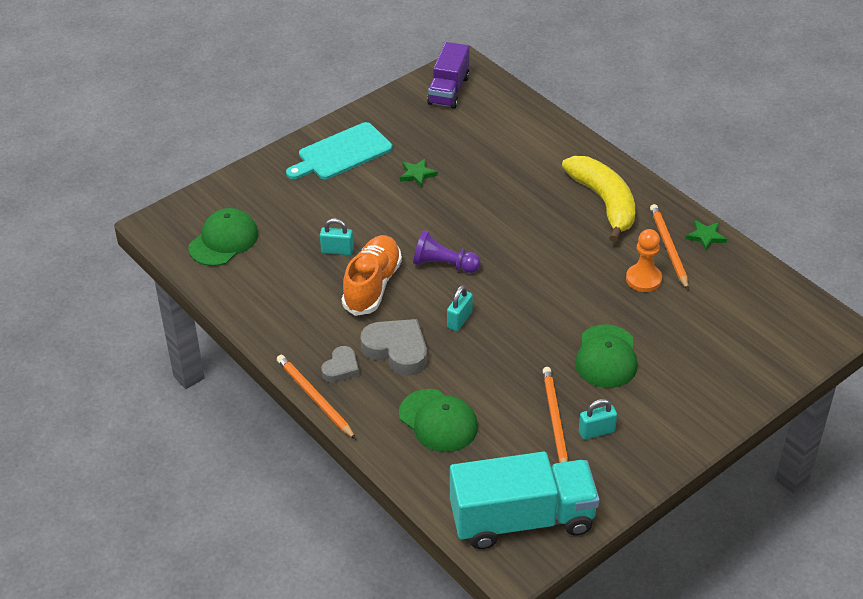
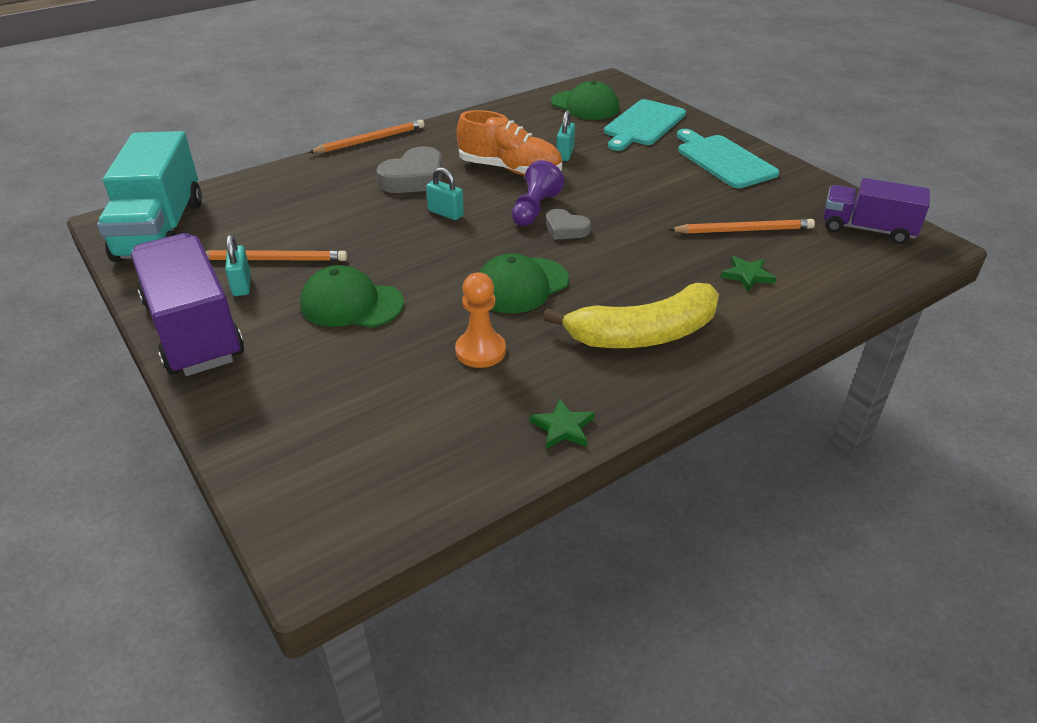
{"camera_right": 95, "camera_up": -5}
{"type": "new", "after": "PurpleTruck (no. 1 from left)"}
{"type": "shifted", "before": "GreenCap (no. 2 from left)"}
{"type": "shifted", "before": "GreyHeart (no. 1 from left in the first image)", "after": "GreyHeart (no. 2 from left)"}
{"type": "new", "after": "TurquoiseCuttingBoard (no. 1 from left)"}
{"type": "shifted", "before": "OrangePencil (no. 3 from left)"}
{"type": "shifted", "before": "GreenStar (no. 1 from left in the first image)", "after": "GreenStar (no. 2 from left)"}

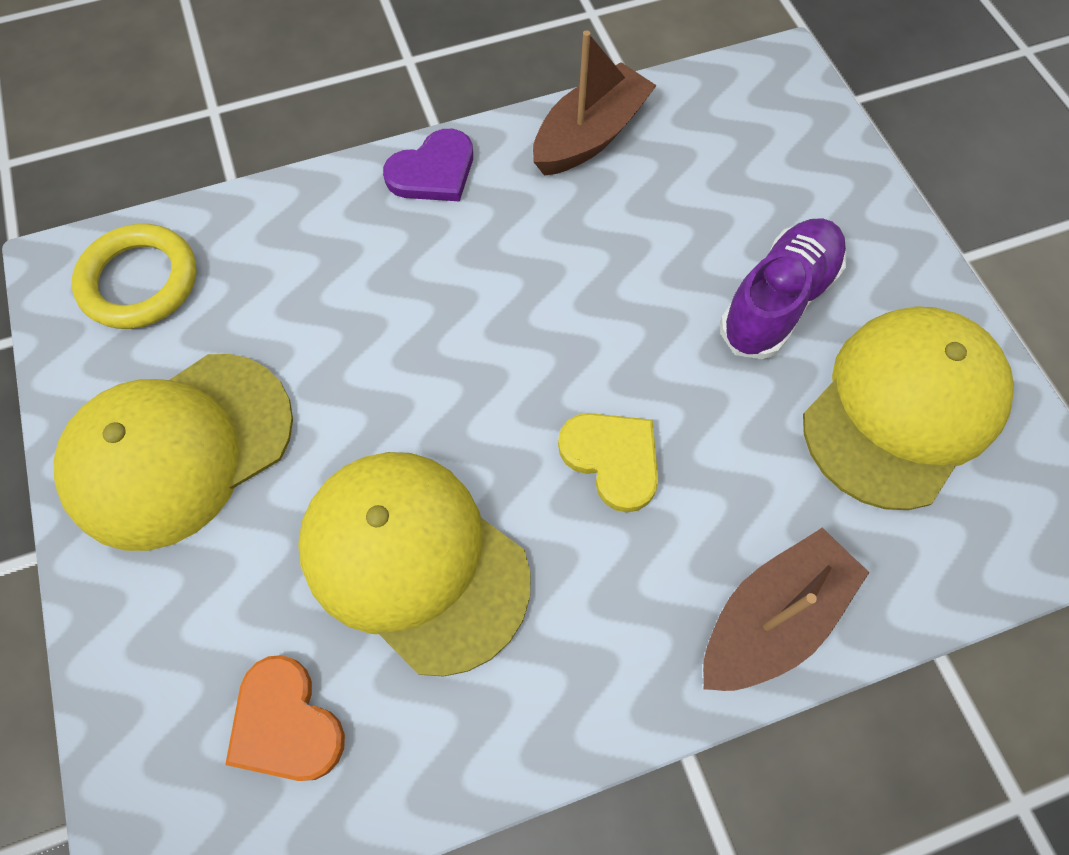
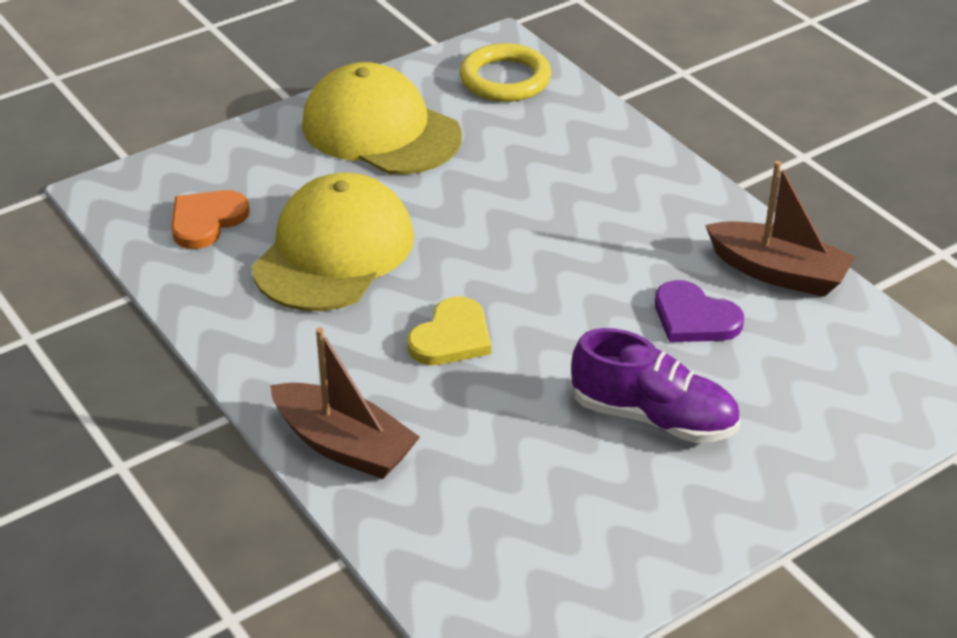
{"camera_right": 75, "camera_up": -25}
{"type": "shifted", "before": "PurpleHeart"}
{"type": "gone", "before": "YellowCap (no. 3 from left)"}

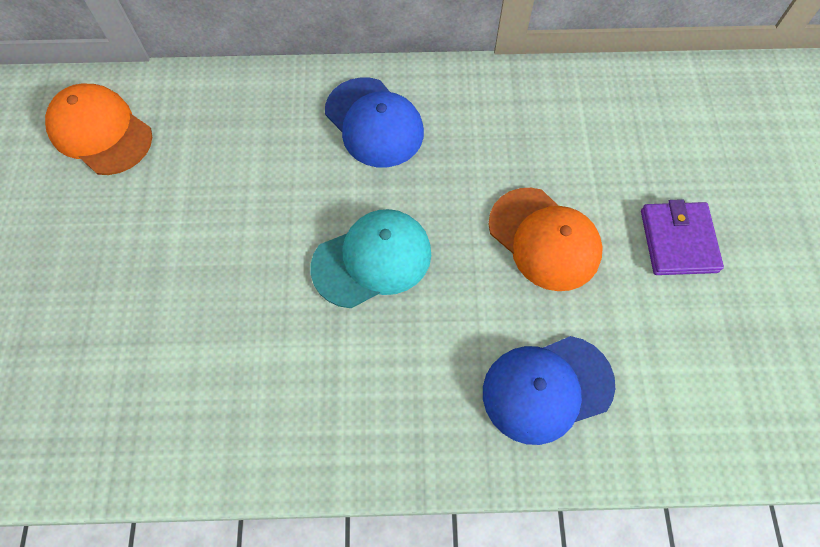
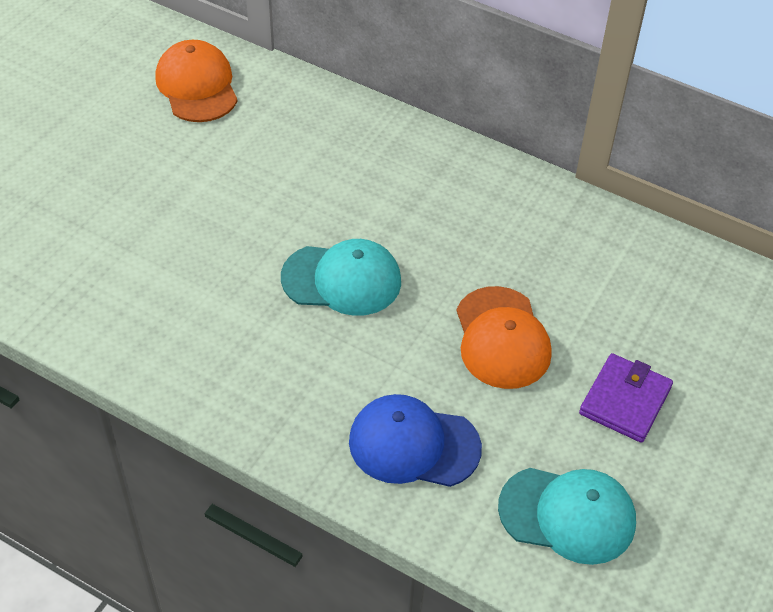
{"camera_right": 30, "camera_up": -15}
{"type": "new", "after": "TurquoiseCap (no. 2 from left)"}
{"type": "gone", "before": "BlueCap (no. 1 from left)"}

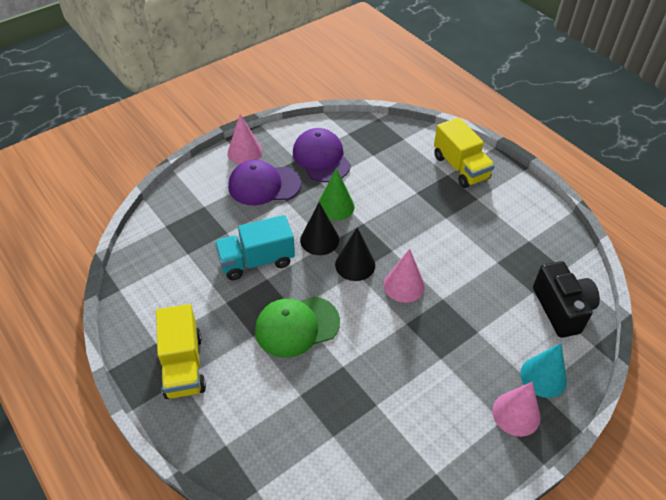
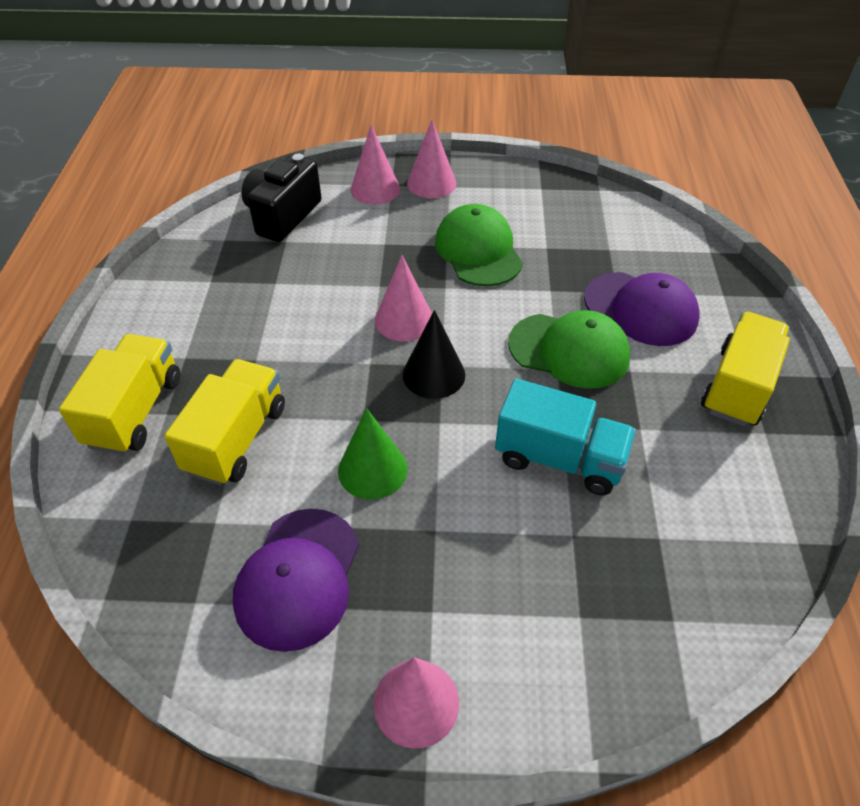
{"camera_right": -140, "camera_up": 0}
{"type": "new", "after": "YellowTruck (no. 2 from left)"}
{"type": "repainted", "before": "TurquoiseCone", "after": "PinkCone (no. 1 from left)"}
{"type": "new", "after": "GreenCap (no. 1 from left)"}
{"type": "shifted", "before": "PurpleCap (no. 1 from left in the first image)", "after": "PurpleCap (no. 2 from left)"}
{"type": "gone", "before": "BlackCone (no. 1 from left)"}

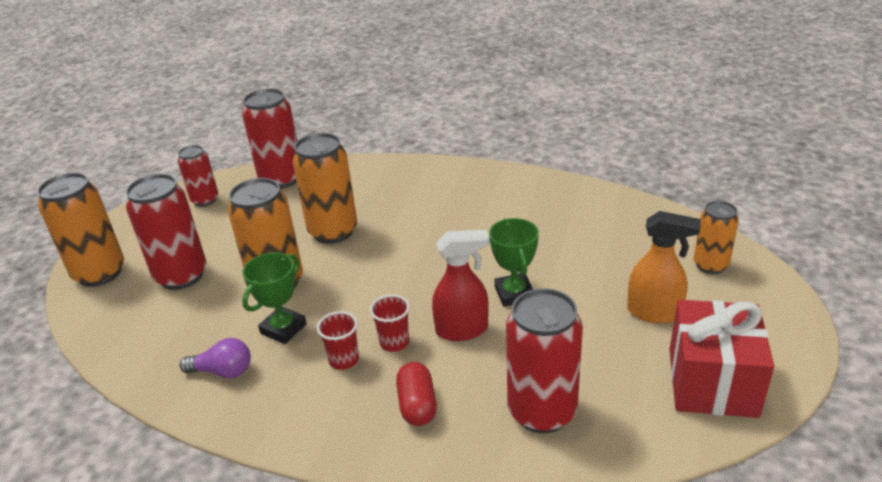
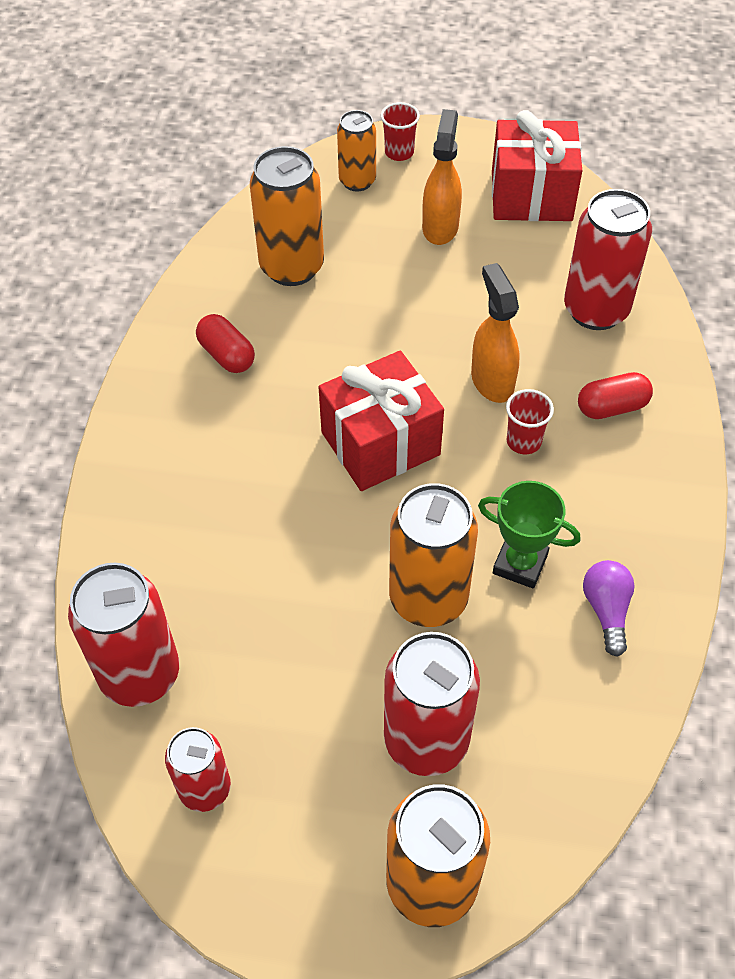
{"camera_right": -100, "camera_up": 20}
{"type": "new", "after": "RedCapsule (no. 1 from left)"}
{"type": "shifted", "before": "OrangeCan (no. 3 from left in the first image)", "after": "OrangeCan (no. 1 from left)"}
{"type": "new", "after": "RedGift (no. 1 from left)"}
{"type": "shifted", "before": "RedCup (no. 1 from left)"}
{"type": "repainted", "before": "RedSprayBottle", "after": "OrangeSprayBottle (no. 2 from left)"}
{"type": "gone", "before": "GreenTrophy (no. 2 from left)"}

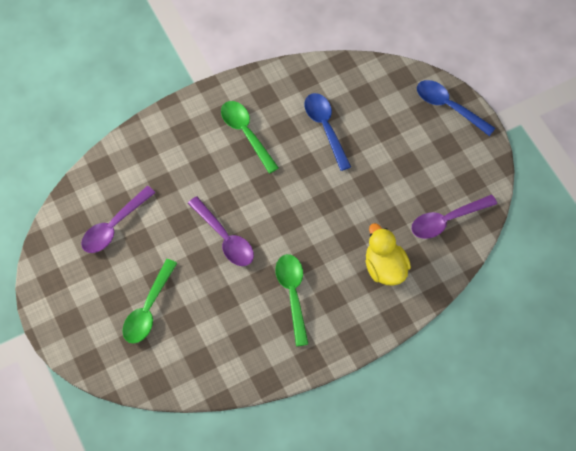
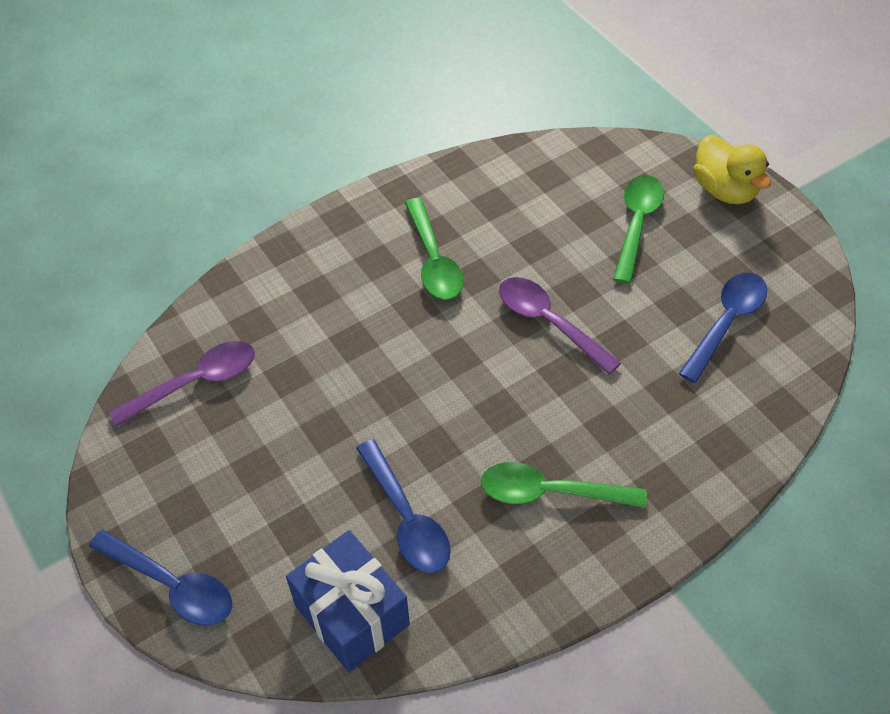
{"camera_right": 175, "camera_up": -10}
{"type": "new", "after": "BlueGift"}
{"type": "rotated", "before": "GreenSpoon (no. 2 from left)", "turn": 135}
{"type": "repainted", "before": "PurpleSpoon (no. 1 from left)", "after": "BlueSpoon (no. 3 from left)"}
{"type": "shifted", "before": "YellowDuck"}

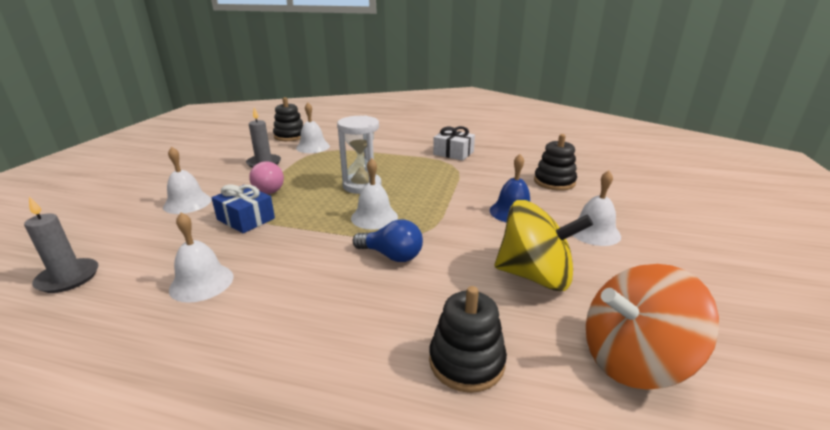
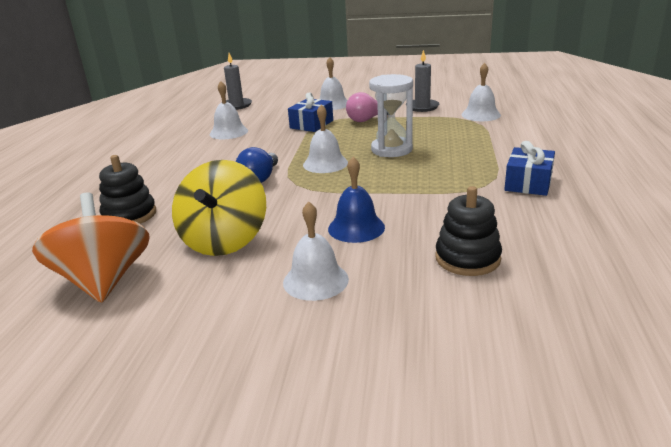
{"camera_right": 85, "camera_up": 0}
{"type": "repainted", "before": "WhiteGift", "after": "BlueGift (no. 2 from left)"}
{"type": "gone", "before": "BlackStackingToy (no. 1 from left)"}

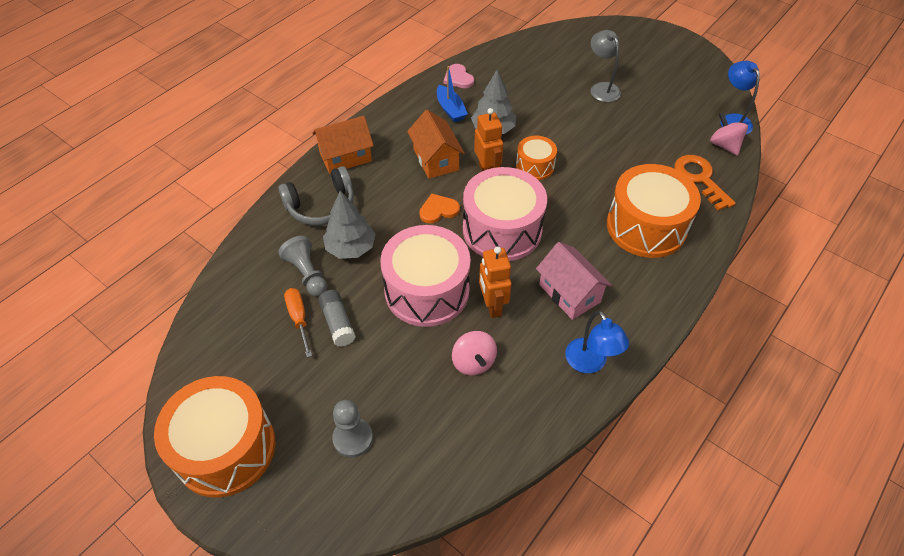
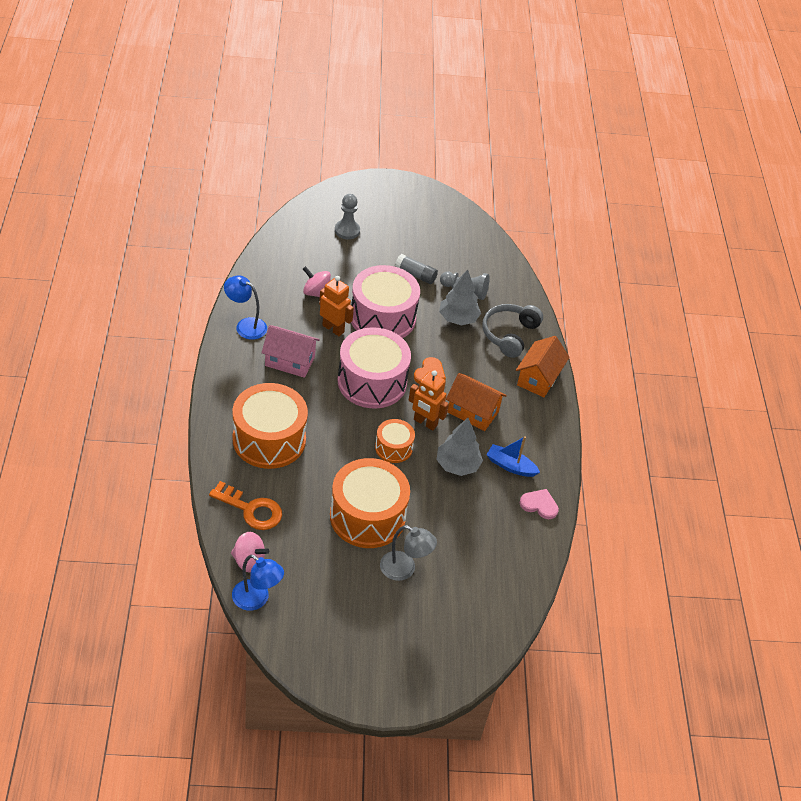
{"camera_right": 135, "camera_up": -5}
{"type": "shifted", "before": "OrangeDrum (no. 1 from left in the first image)", "after": "OrangeDrum (no. 2 from left)"}
{"type": "gone", "before": "OrangeScrewdriver"}

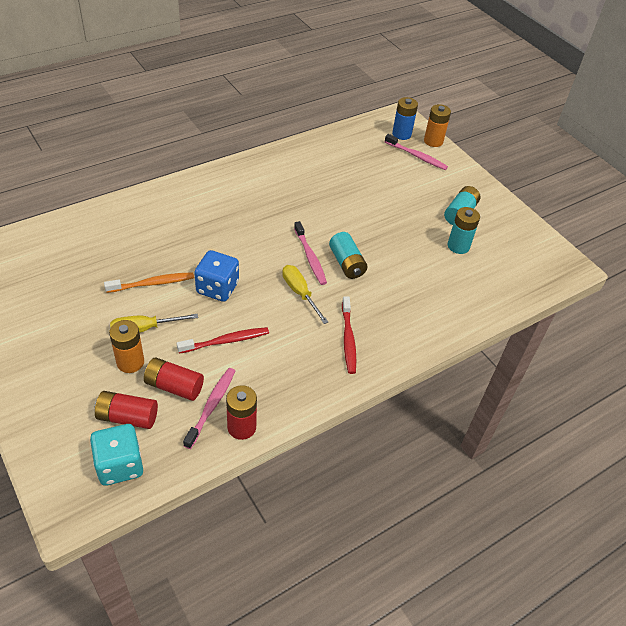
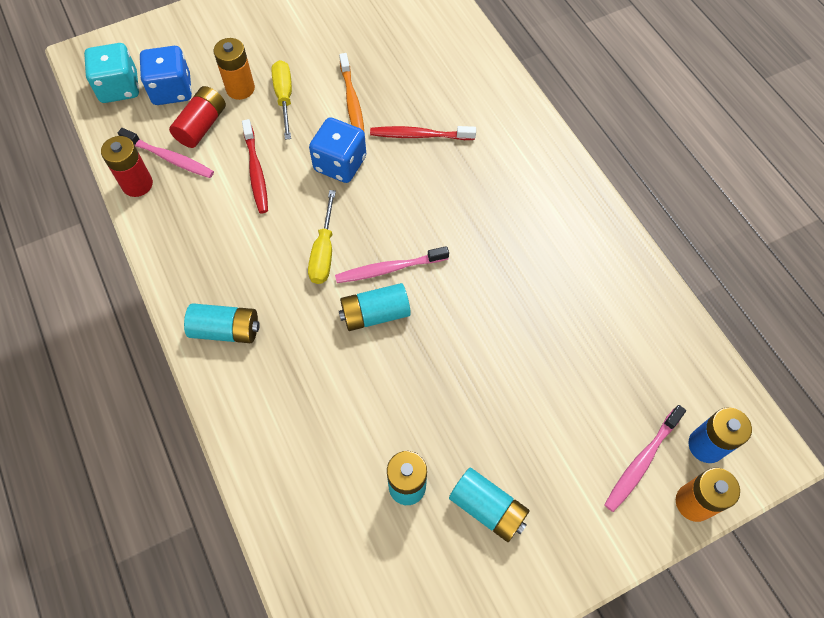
{"camera_right": 100, "camera_up": 15}
{"type": "swapped", "before": "RedBattery (no. 1 from left)", "after": "BlueDice (no. 1 from left)"}
{"type": "new", "after": "TurquoiseBattery (no. 1 from left)"}
{"type": "rotated", "before": "YellowScrewdriver (no. 2 from left)", "turn": 120}
{"type": "shifted", "before": "RedToothbrush (no. 2 from left)"}

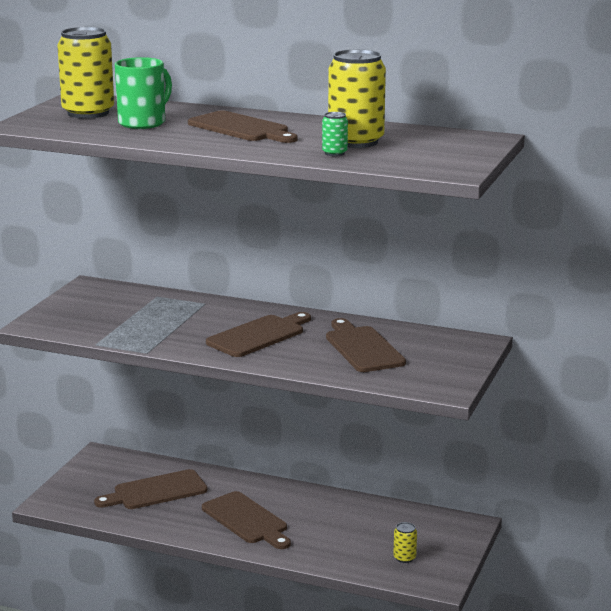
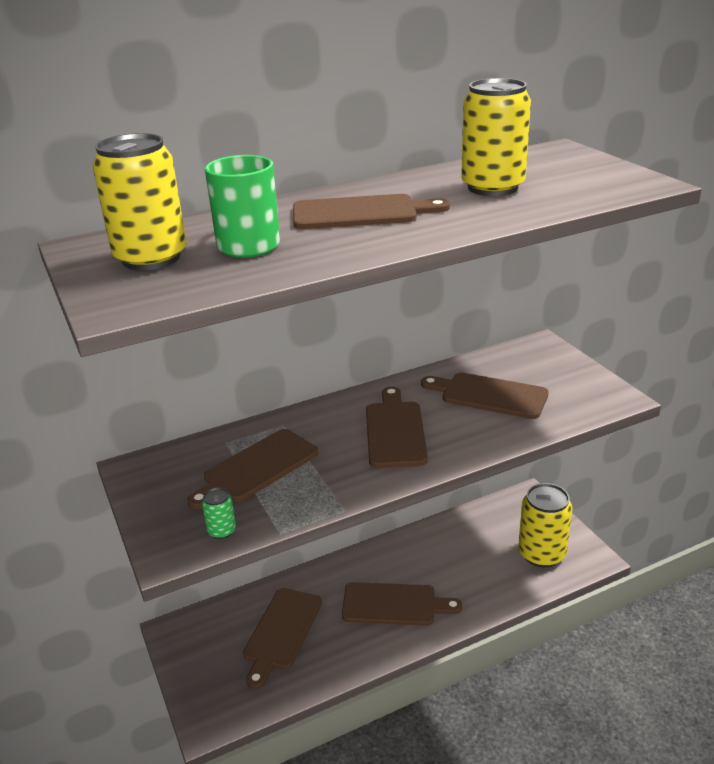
{"camera_right": -45, "camera_up": 10}
{"type": "new", "after": "BrownCuttingBoard (no. 1 from left)"}
{"type": "shifted", "before": "GreenCan"}
{"type": "scaled", "before": "YellowCan (no. 3 from left)", "scale": 2.27}

